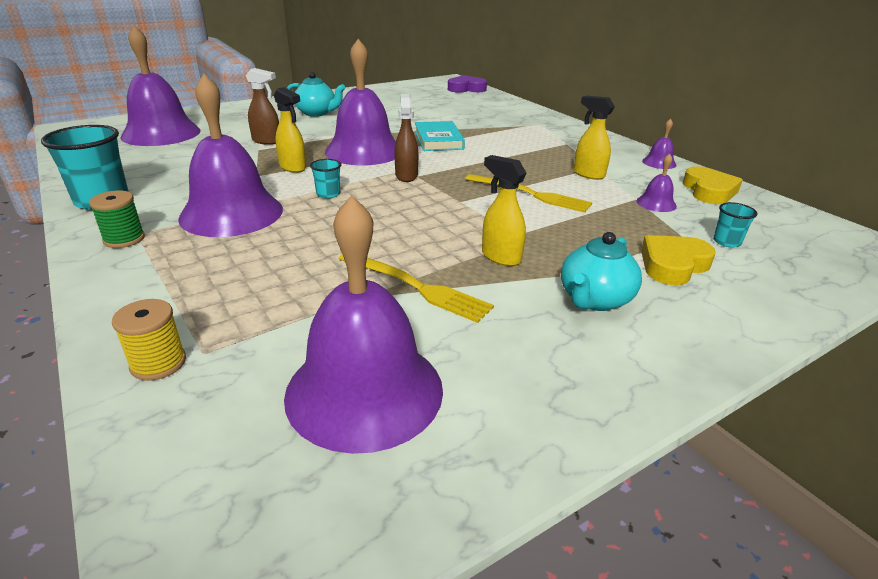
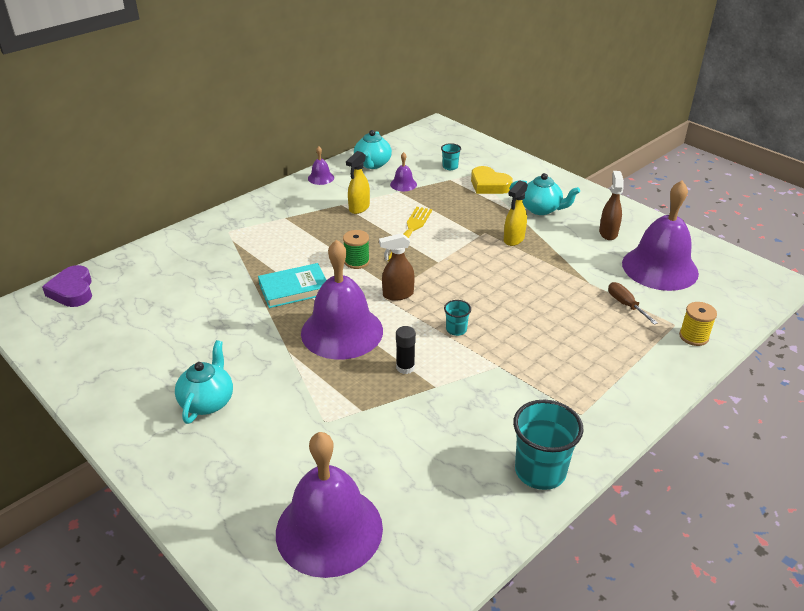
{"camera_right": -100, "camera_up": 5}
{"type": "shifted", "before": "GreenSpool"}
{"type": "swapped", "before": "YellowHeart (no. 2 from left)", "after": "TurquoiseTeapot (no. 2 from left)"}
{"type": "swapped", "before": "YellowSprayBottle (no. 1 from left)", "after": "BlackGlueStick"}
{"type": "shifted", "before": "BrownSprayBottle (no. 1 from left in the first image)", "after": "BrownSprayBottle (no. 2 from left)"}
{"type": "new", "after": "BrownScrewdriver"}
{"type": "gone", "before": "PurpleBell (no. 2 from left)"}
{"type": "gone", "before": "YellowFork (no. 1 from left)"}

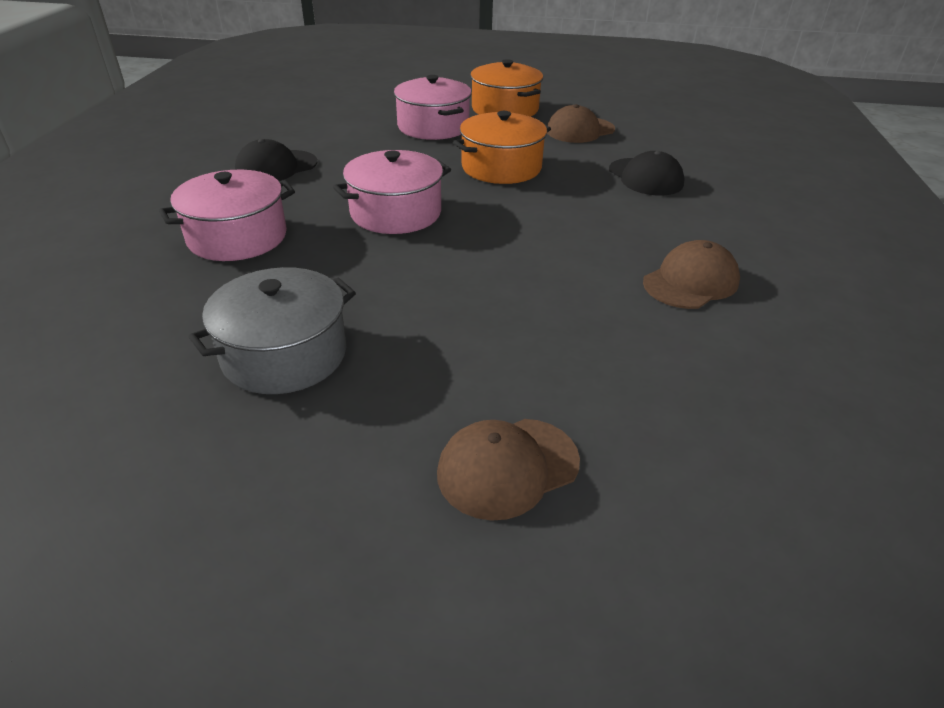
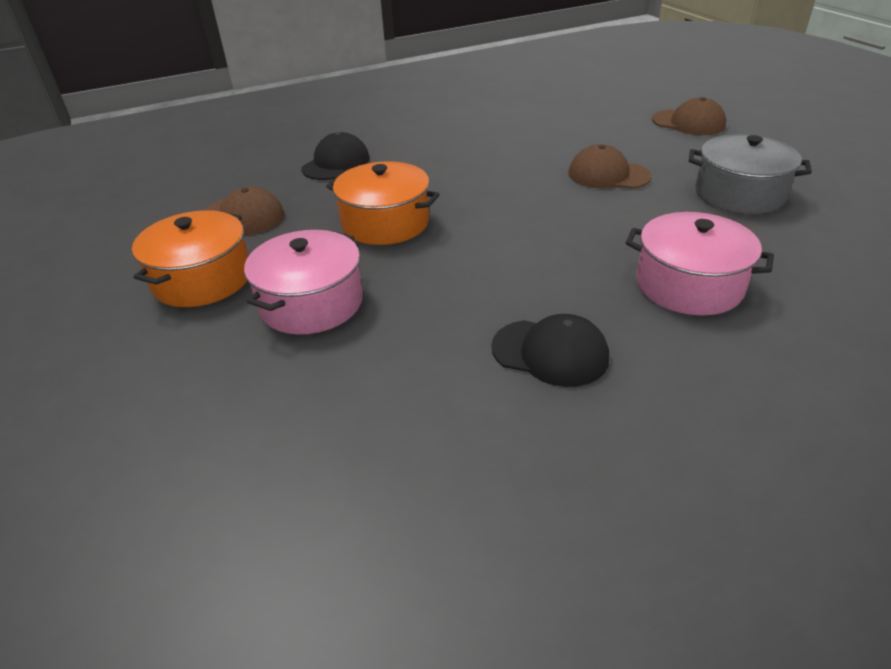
{"camera_right": -120, "camera_up": 0}
{"type": "shifted", "before": "BrownCap (no. 3 from left in the first image)", "after": "BrownCap (no. 2 from left)"}
{"type": "gone", "before": "PinkPot (no. 2 from left)"}

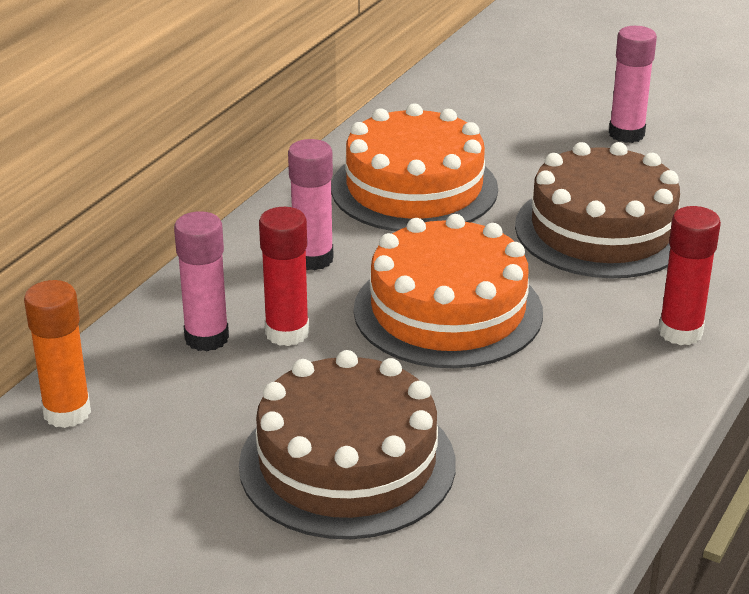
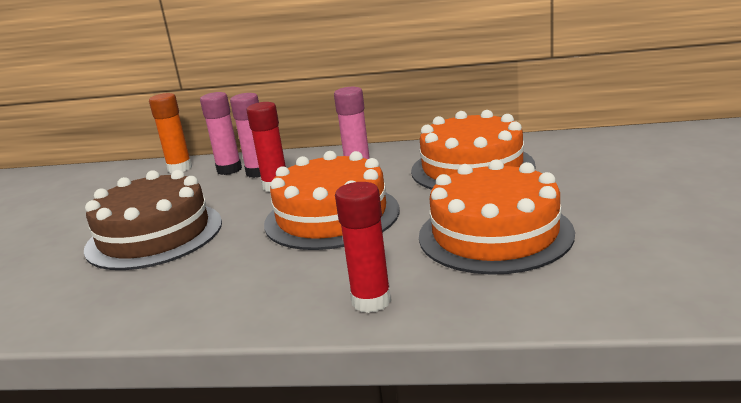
{"camera_right": 70, "camera_up": -10}
{"type": "shifted", "before": "PinkGlueStick (no. 3 from left in the first image)", "after": "PinkGlueStick (no. 1 from left)"}
{"type": "repainted", "before": "BrownCake (no. 2 from left)", "after": "OrangeCake (no. 3 from left)"}

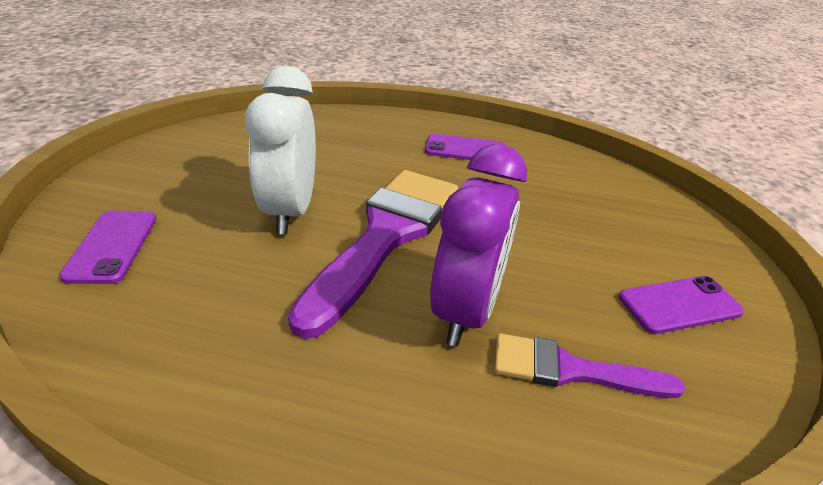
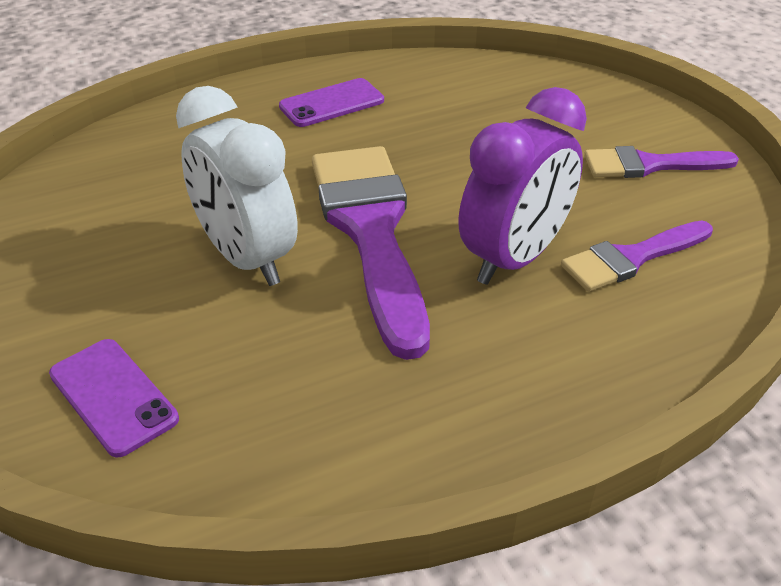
{"camera_right": -35, "camera_up": 5}
{"type": "rotated", "before": "PurpleClock", "turn": 60}
{"type": "swapped", "before": "PurplePhone (no. 3 from left)", "after": "PurpleBrush (no. 3 from left)"}

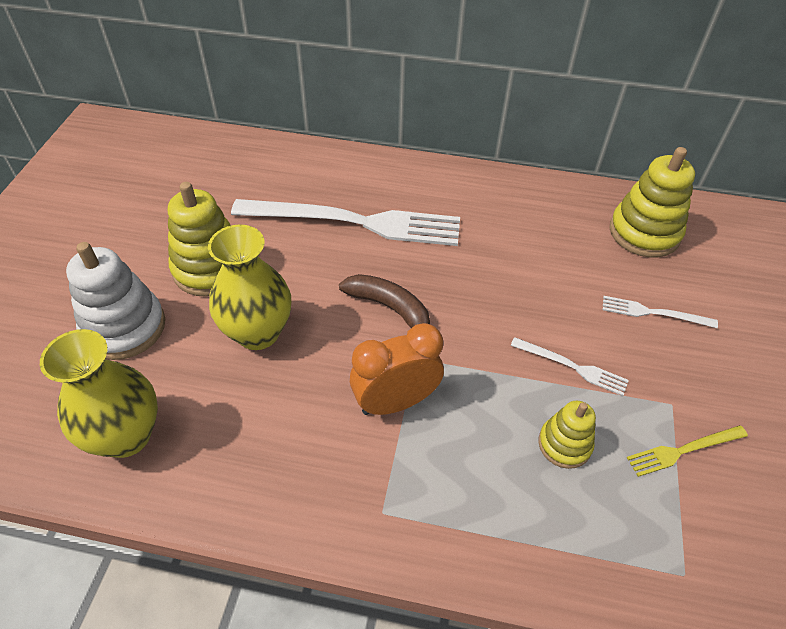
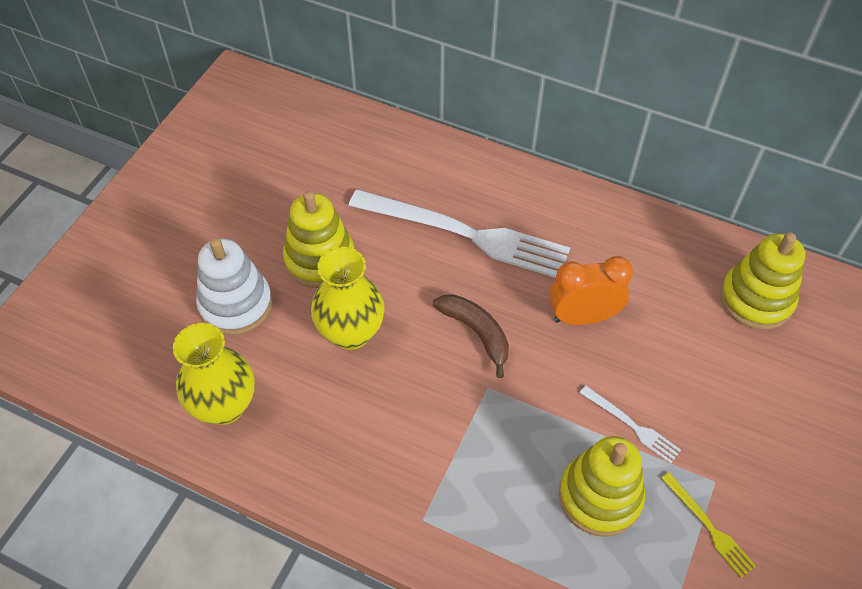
{"camera_right": 15, "camera_up": 5}
{"type": "shifted", "before": "OrangeClock"}
{"type": "scaled", "before": "YellowStackingToy (no. 2 from left)", "scale": 1.7}
{"type": "rotated", "before": "YellowFork", "turn": -120}
{"type": "gone", "before": "WhiteFork (no. 3 from left)"}

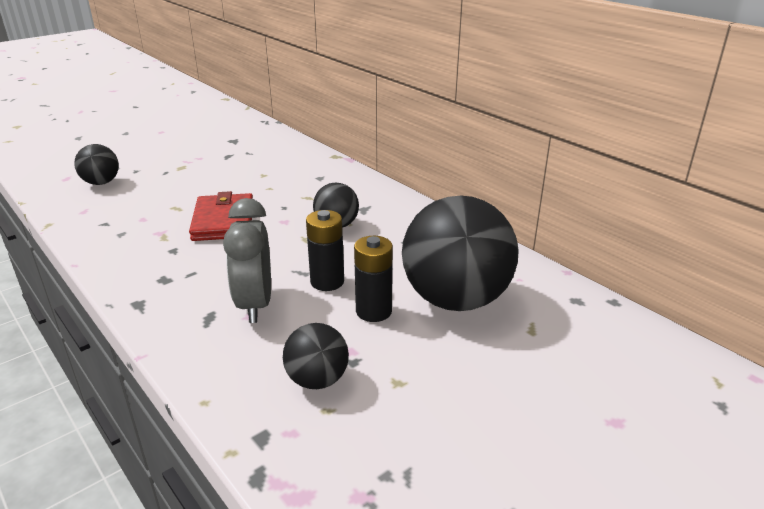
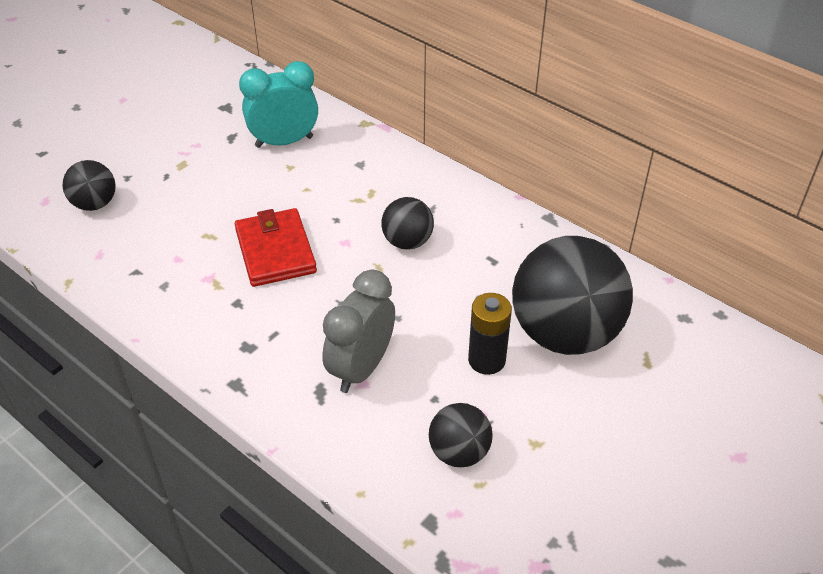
{"camera_right": -10, "camera_up": 15}
{"type": "new", "after": "TurquoiseClock"}
{"type": "rotated", "before": "GreyClock", "turn": 45}
{"type": "gone", "before": "BlackBattery (no. 1 from left)"}

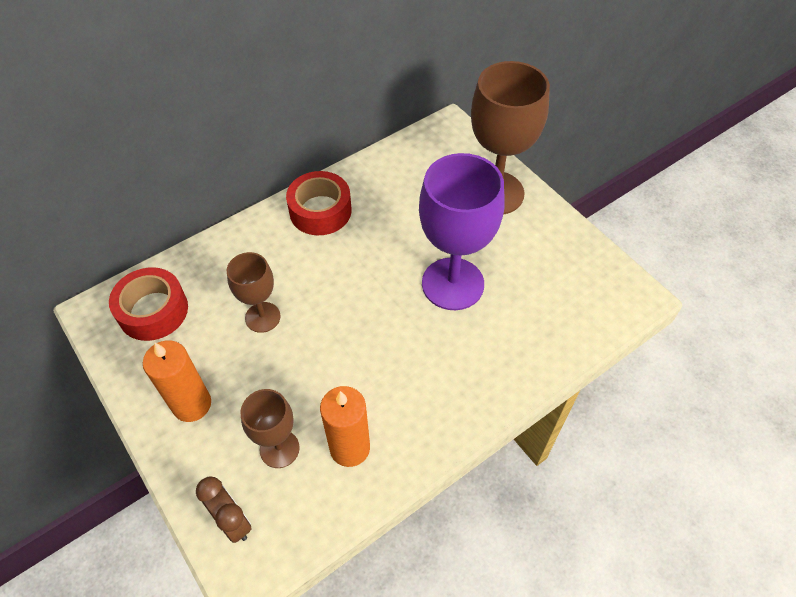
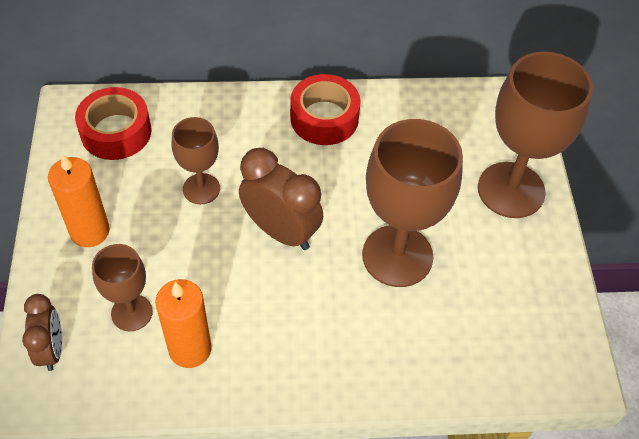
{"camera_right": 30, "camera_up": 0}
{"type": "new", "after": "BrownClock (no. 2 from left)"}
{"type": "repainted", "before": "PurpleGoblet", "after": "BrownGoblet (no. 3 from left)"}

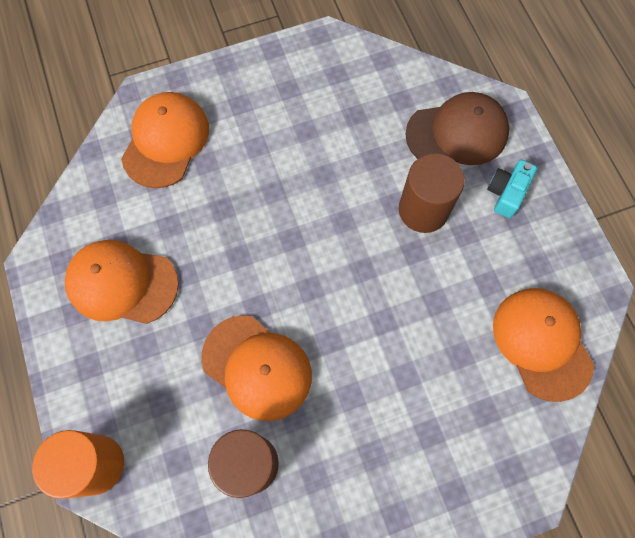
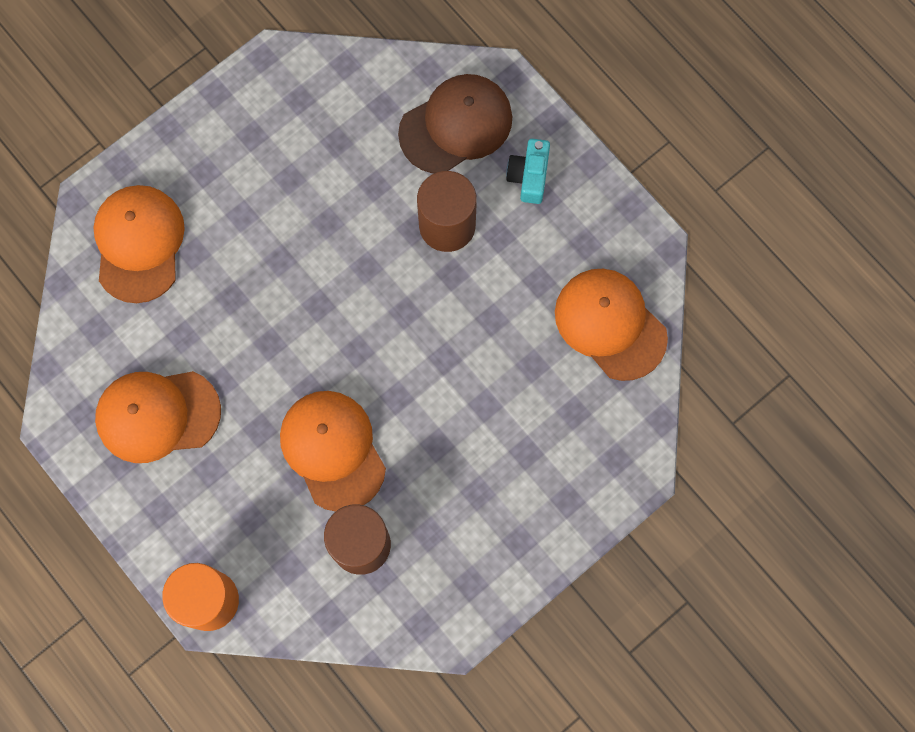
{"camera_right": -20, "camera_up": 5}
{"type": "rotated", "before": "OrangeCap (no. 3 from left)", "turn": -135}

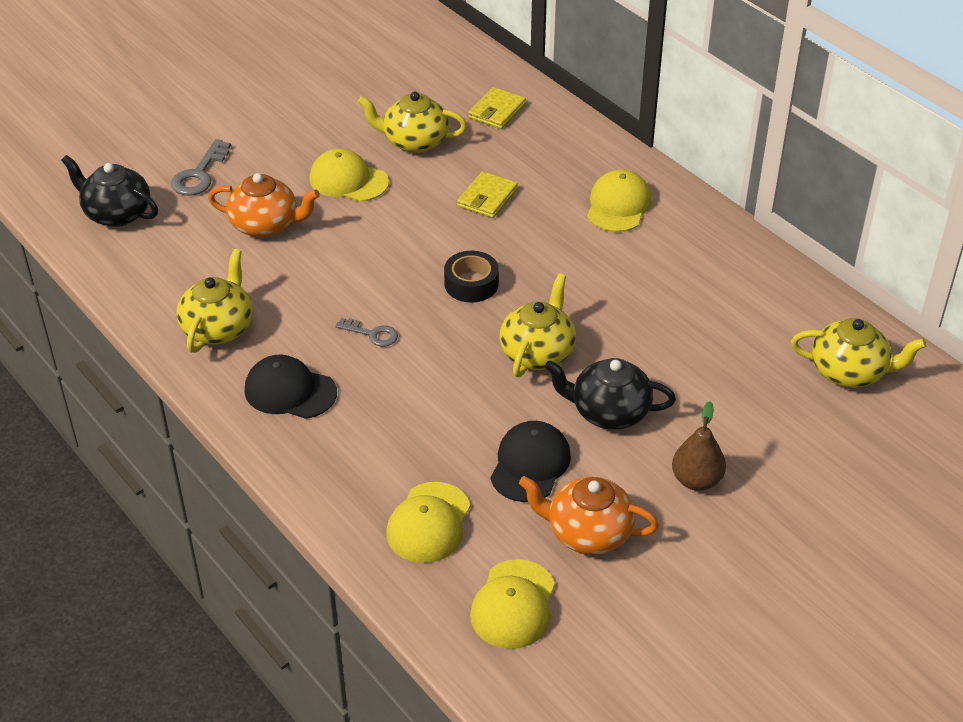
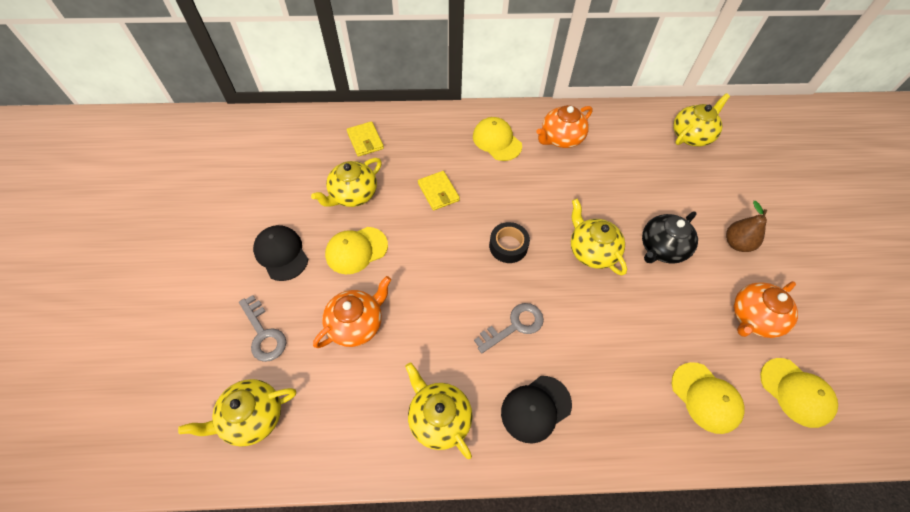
{"camera_right": -55, "camera_up": 15}
{"type": "repainted", "before": "BlackTeapot (no. 1 from left)", "after": "YellowTeapot (no. 1 from left)"}
{"type": "shifted", "before": "BlackCap (no. 2 from left in the first image)", "after": "BlackCap (no. 1 from left)"}
{"type": "scaled", "before": "GreyKey (no. 2 from left)", "scale": 1.54}
{"type": "new", "after": "OrangeTeapot (no. 2 from left)"}

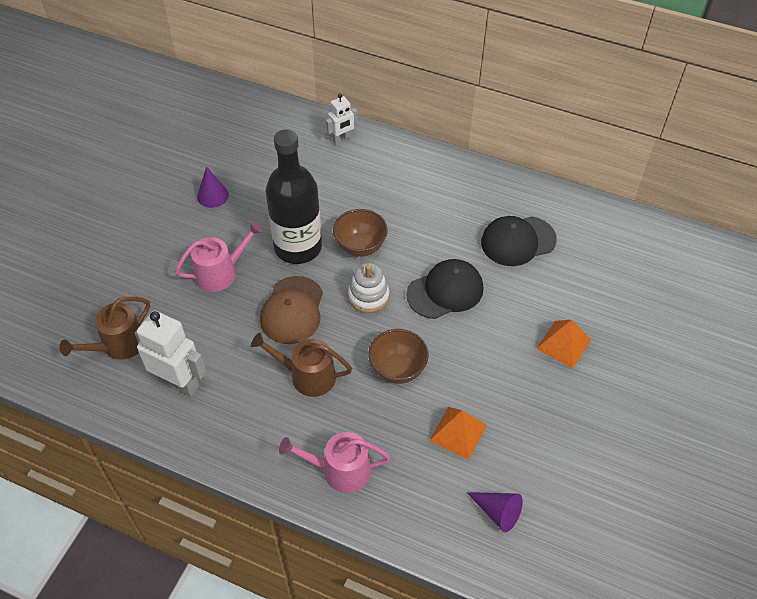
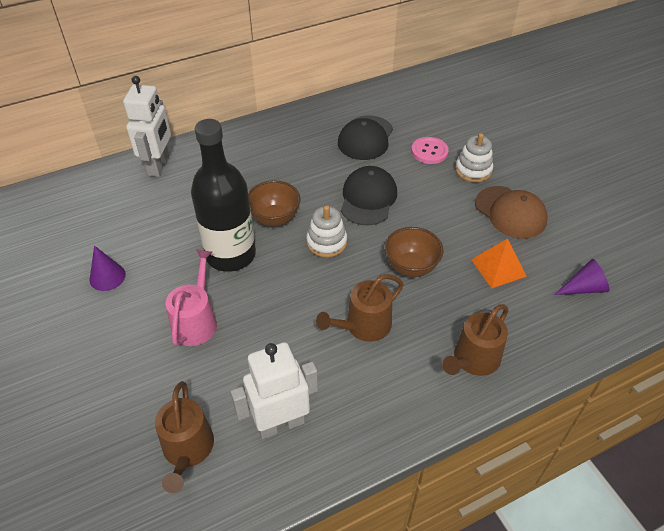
{"camera_right": -50, "camera_up": -5}
{"type": "scaled", "before": "WhiteRobot (no. 2 from left in the first image)", "scale": 1.73}
{"type": "new", "after": "PinkButton"}
{"type": "repainted", "before": "PinkWateringCan (no. 2 from left)", "after": "BrownWateringCan (no. 3 from left)"}
{"type": "swapped", "before": "OrangePyramid (no. 2 from left)", "after": "WhiteStackingToy (no. 2 from left)"}
{"type": "shifted", "before": "BrownCap"}

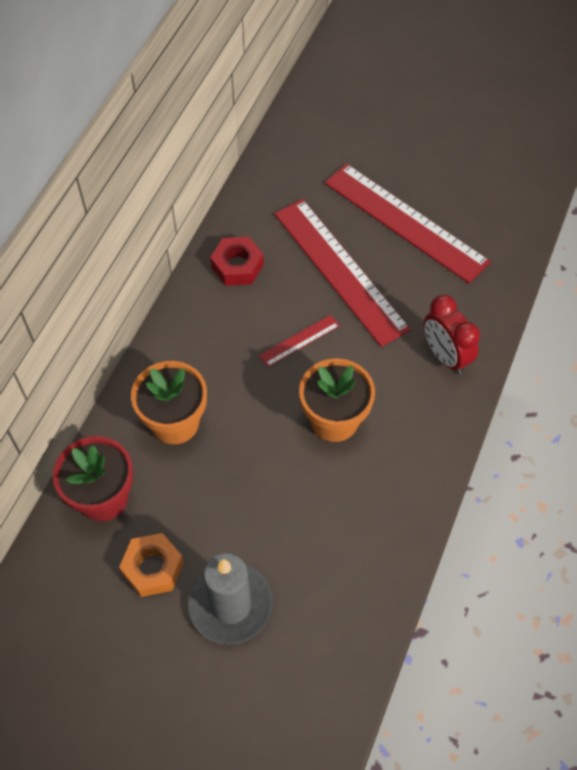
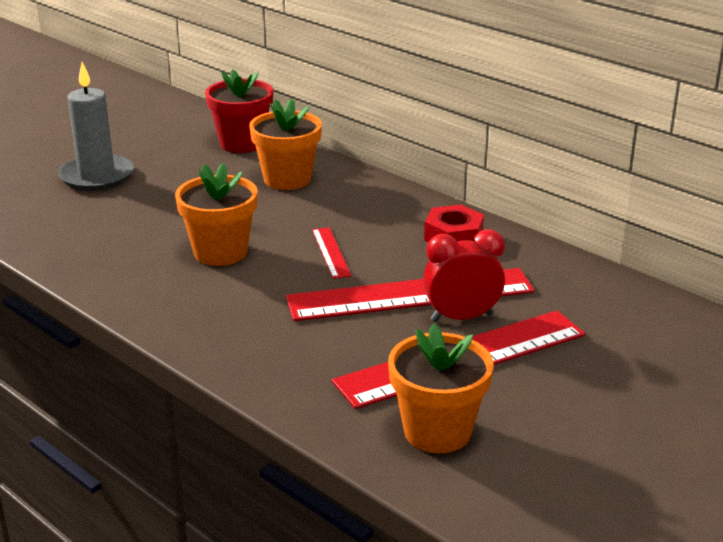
{"camera_right": 110, "camera_up": -30}
{"type": "new", "after": "OrangeFlowerPot (no. 3 from left)"}
{"type": "shifted", "before": "RedClock"}
{"type": "gone", "before": "OrangeNut"}

